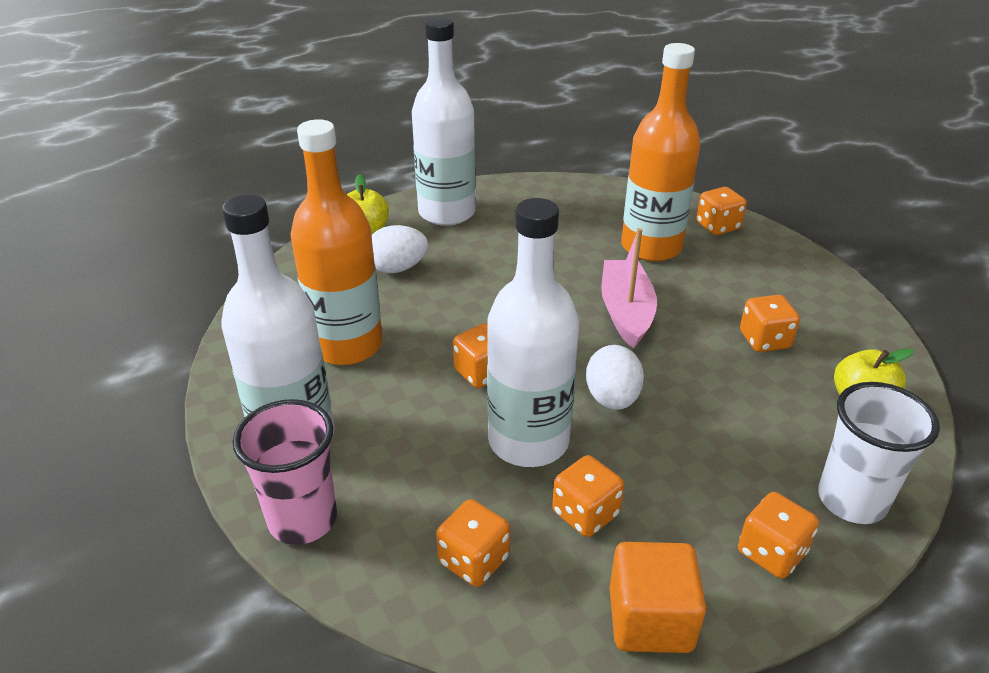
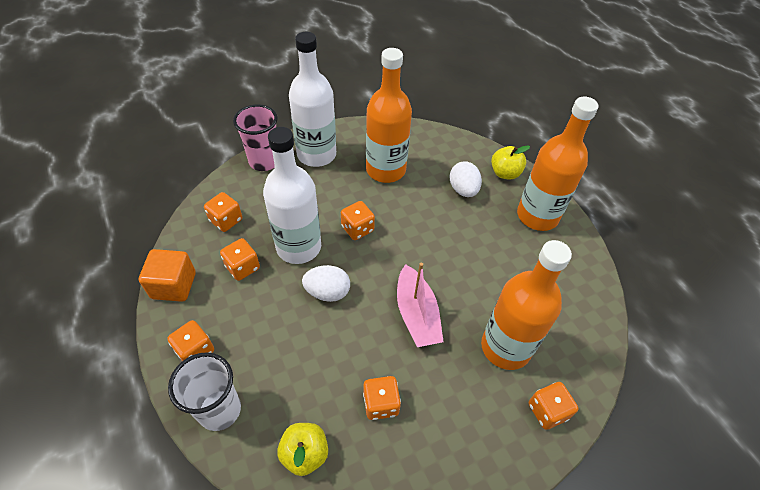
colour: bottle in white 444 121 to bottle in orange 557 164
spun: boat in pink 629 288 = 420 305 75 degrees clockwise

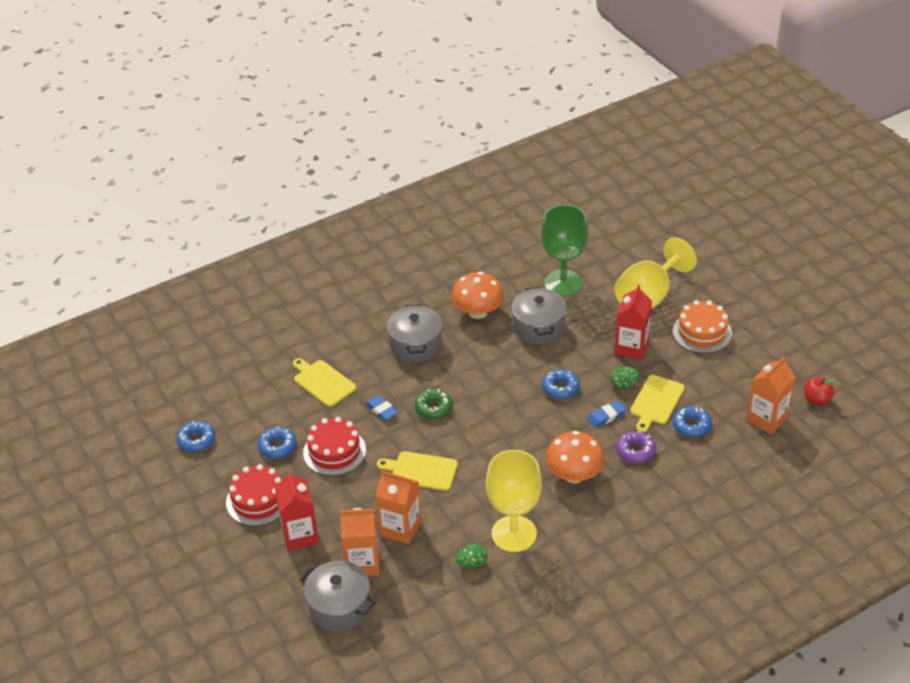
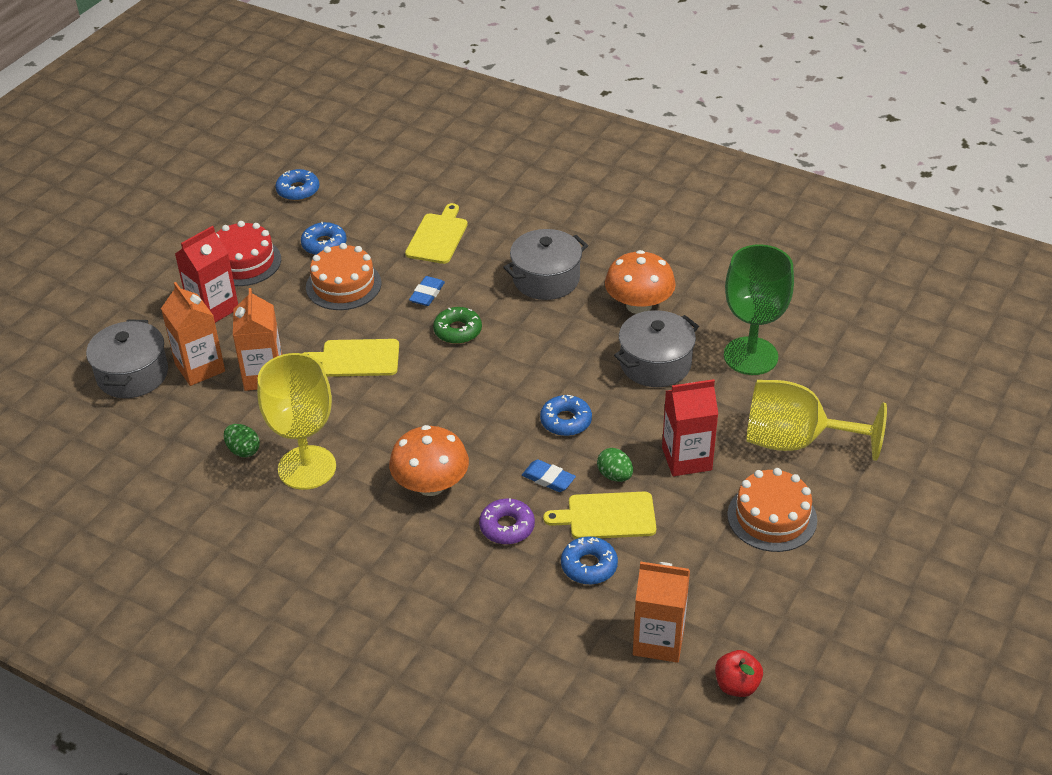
colour: cake in red 334 446 to cake in orange 343 276
spun: cutting board in yellow 417 471 = 350 358 75 degrees counterclockwise

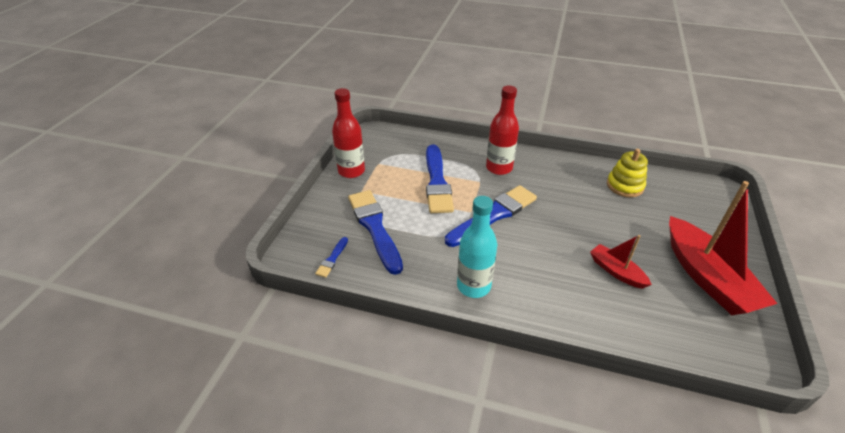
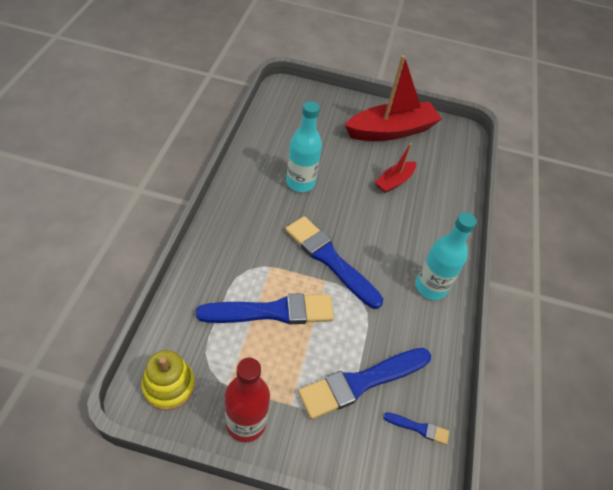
missing: bottle in red 502 130
appeared: bottle in turquoise 304 146
relocated: stacking toy in yellow 627 173 to 168 380

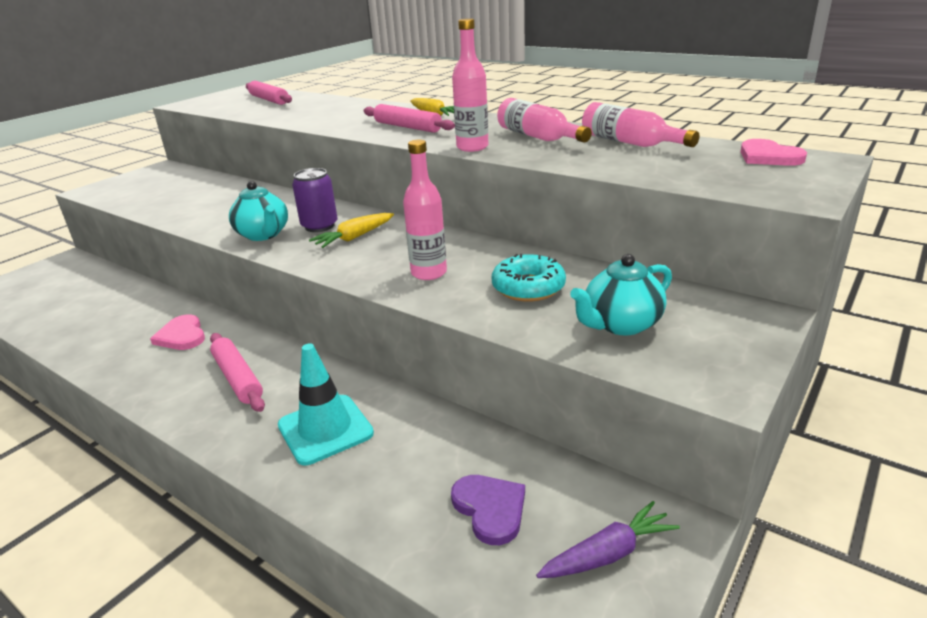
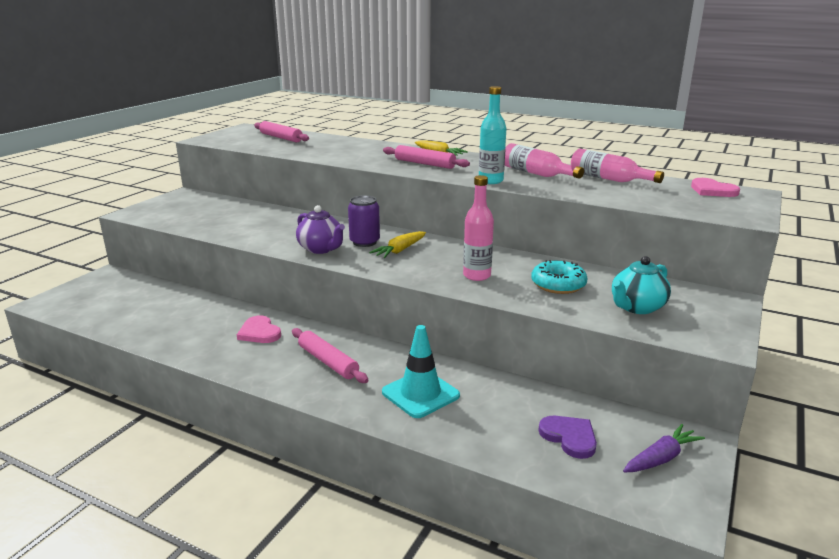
colour: teapot in turquoise 258 211 to teapot in purple 320 229; bottle in pink 470 85 to bottle in turquoise 492 135

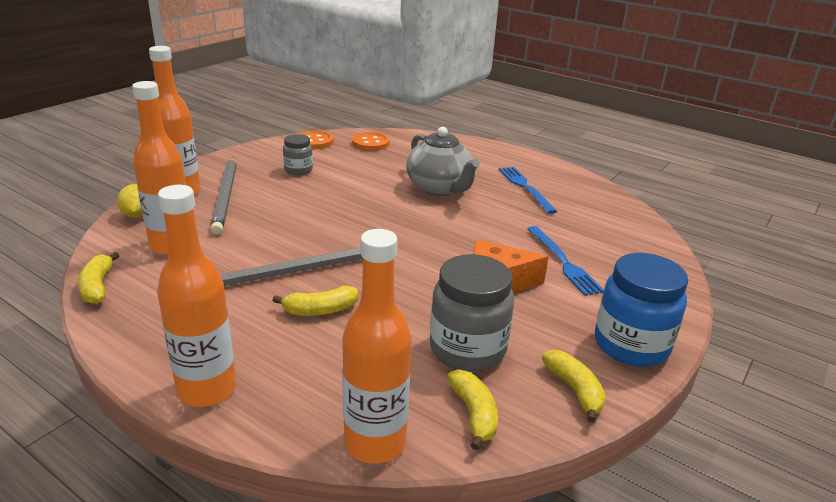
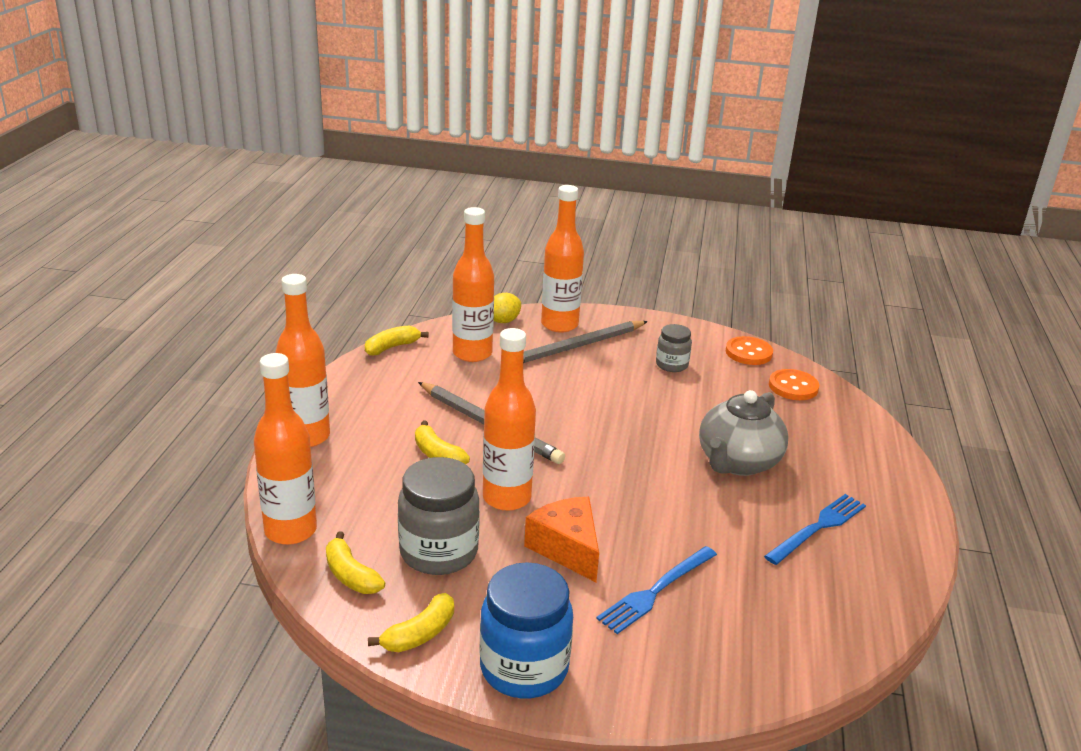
appeared: bottle in orange 509 419
spun: banana in yellow 472 409 = 355 562 90 degrees clockwise

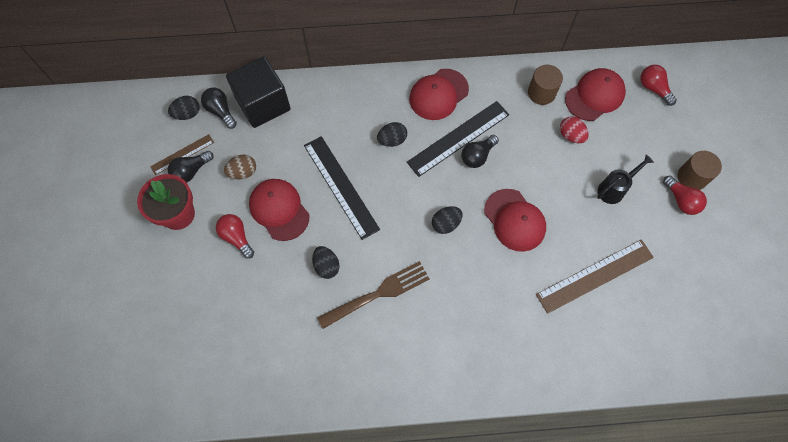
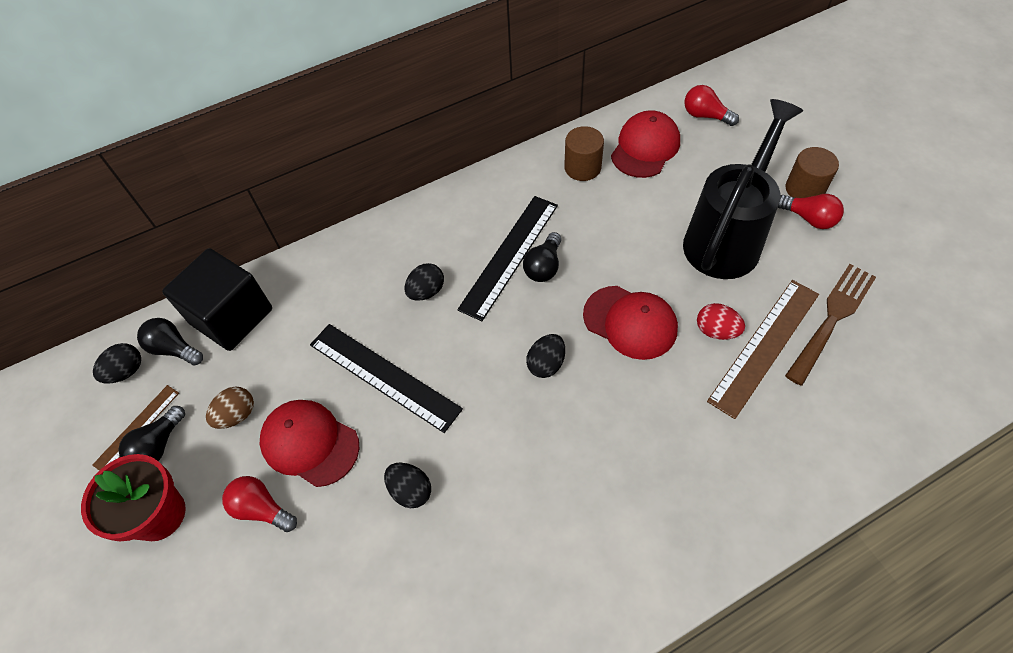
missing: cap in red 439 94
relocated: egg in red 574 129 to 721 321; fork in brown 373 295 to 830 325
size: watering can in black 625 179 = 743 189 x2.17

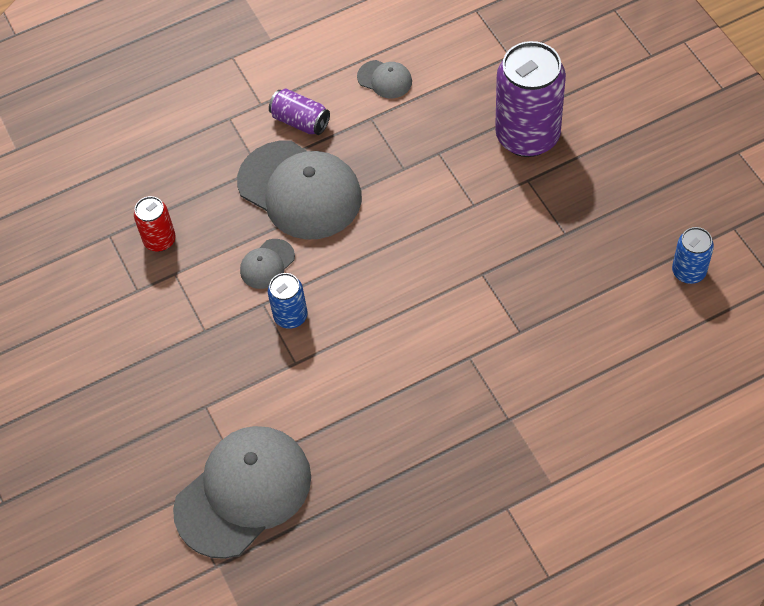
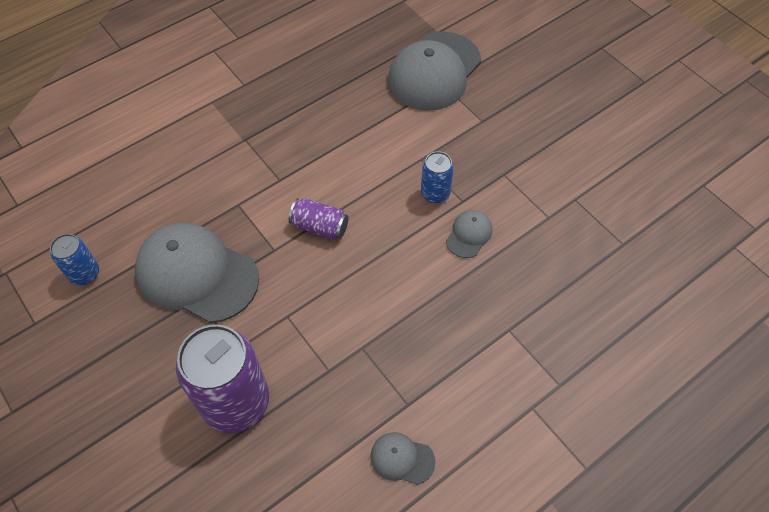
missing: can in red 155 224
relocated: cap in grey 299 190 to 197 272; can in purple 299 112 to 318 219

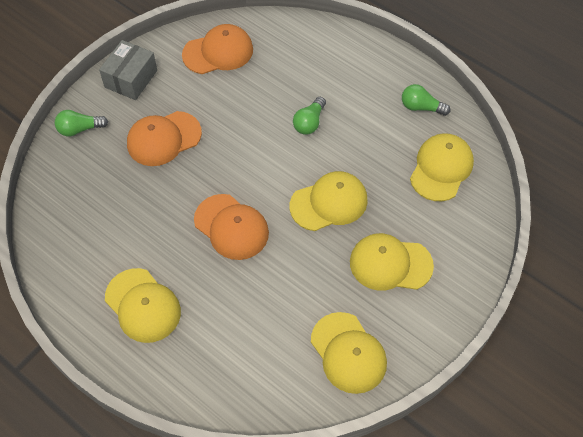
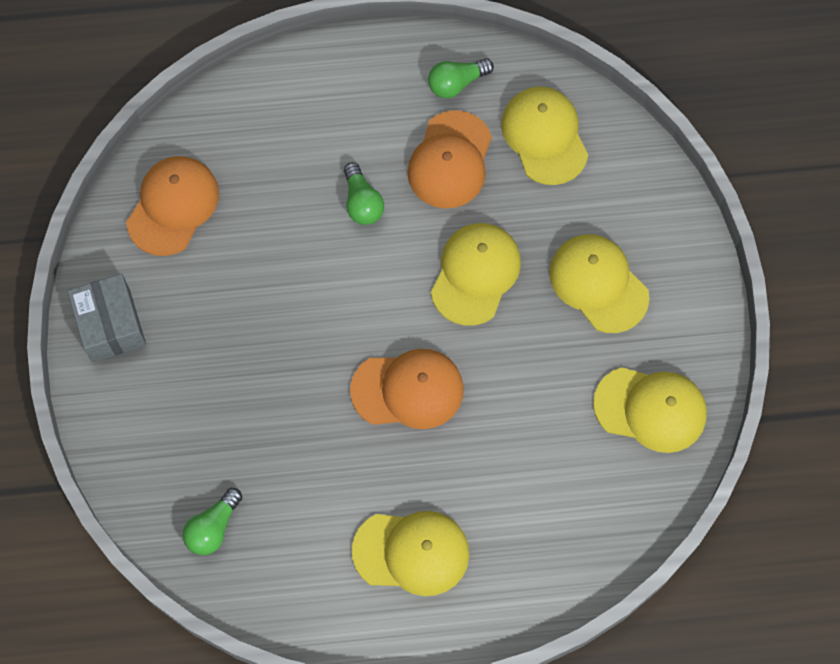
relocated: light bulb in green 81 123 to 213 521; cap in orange 164 138 to 449 159
spun: cap in yellow 392 262 = 599 284 90 degrees clockwise

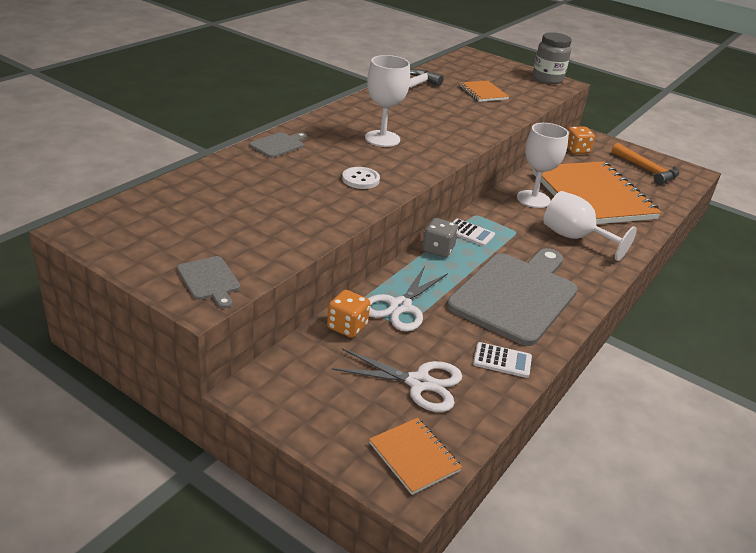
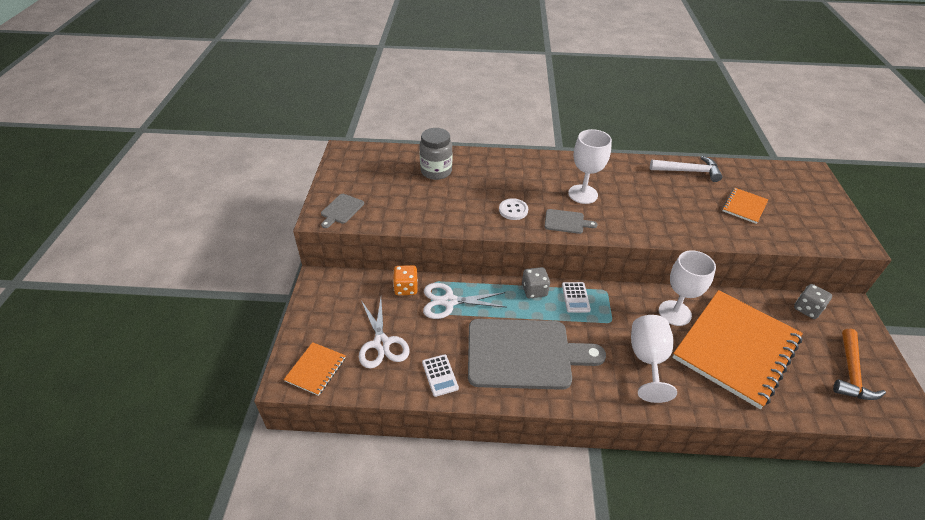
relocated: jar in grey 552 58 to 435 154; cutting board in grey 278 145 to 571 221
colour: dice in orange 581 140 to dice in grey 813 301

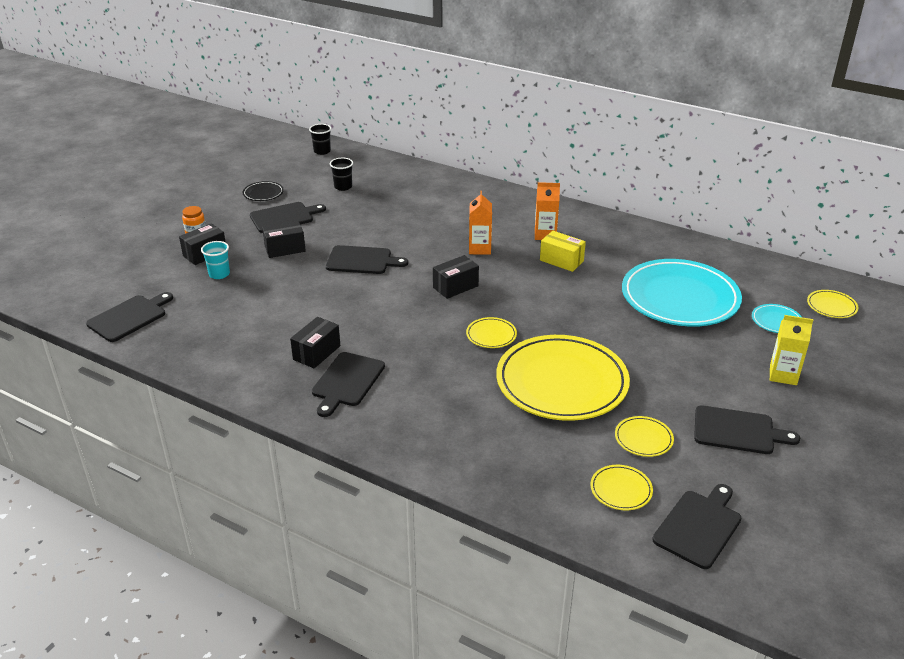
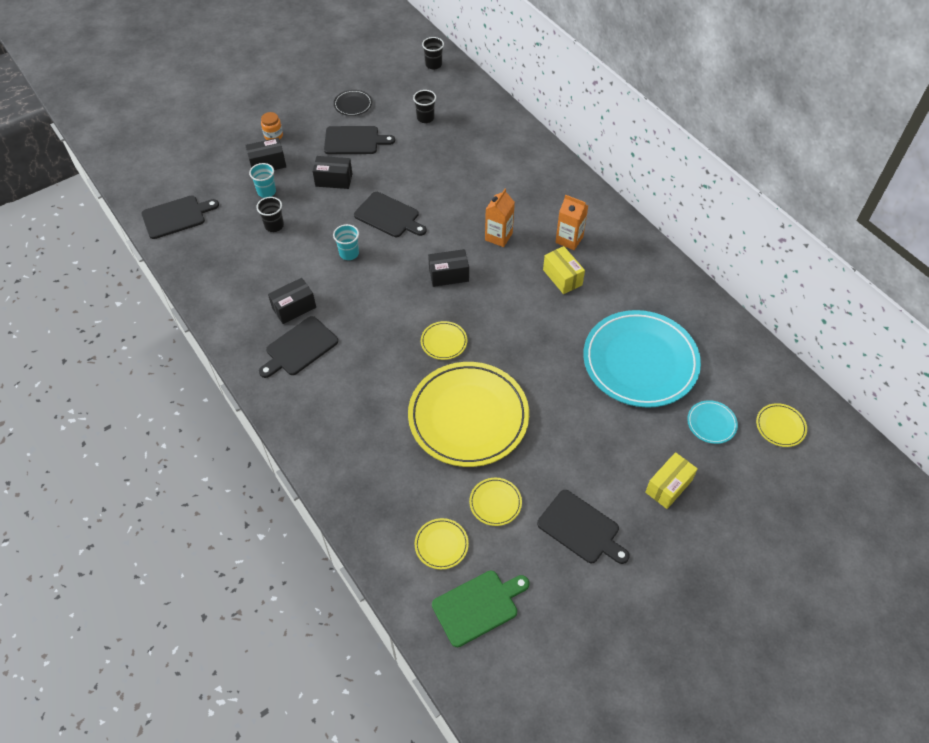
appeared: cup in black 270 214; cup in turquoise 346 242
exchanged: carton in yellow 791 350 to box in yellow 671 480
colour: cutting board in black 696 526 to cutting board in green 480 609

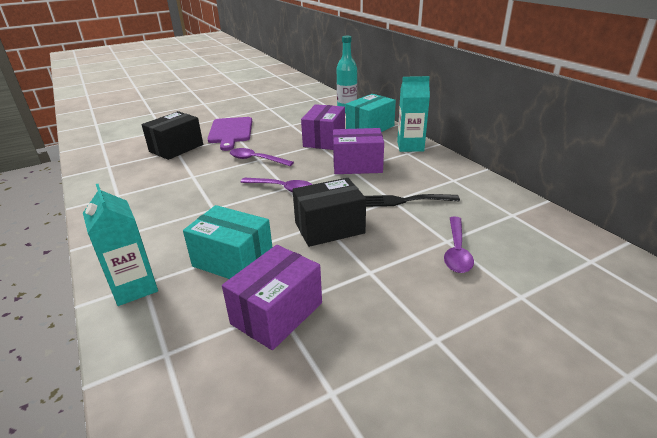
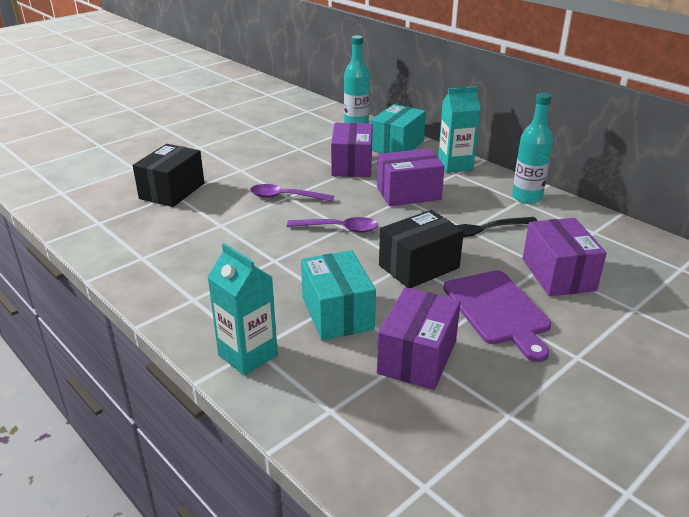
appeared: bottle in turquoise 532 148
relocated: cutting board in purple 229 134 to 497 316
exchanged: spoon in purple 459 244 to box in purple 565 257
spun: box in turquoise 227 242 = 338 295 60 degrees clockwise

